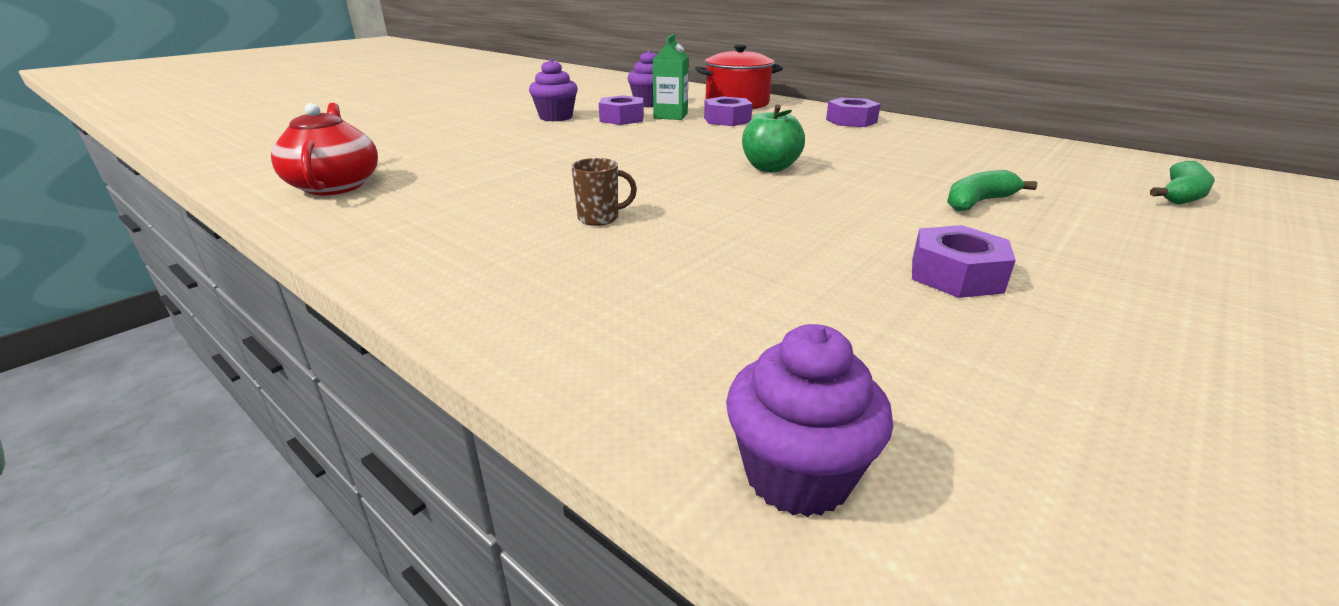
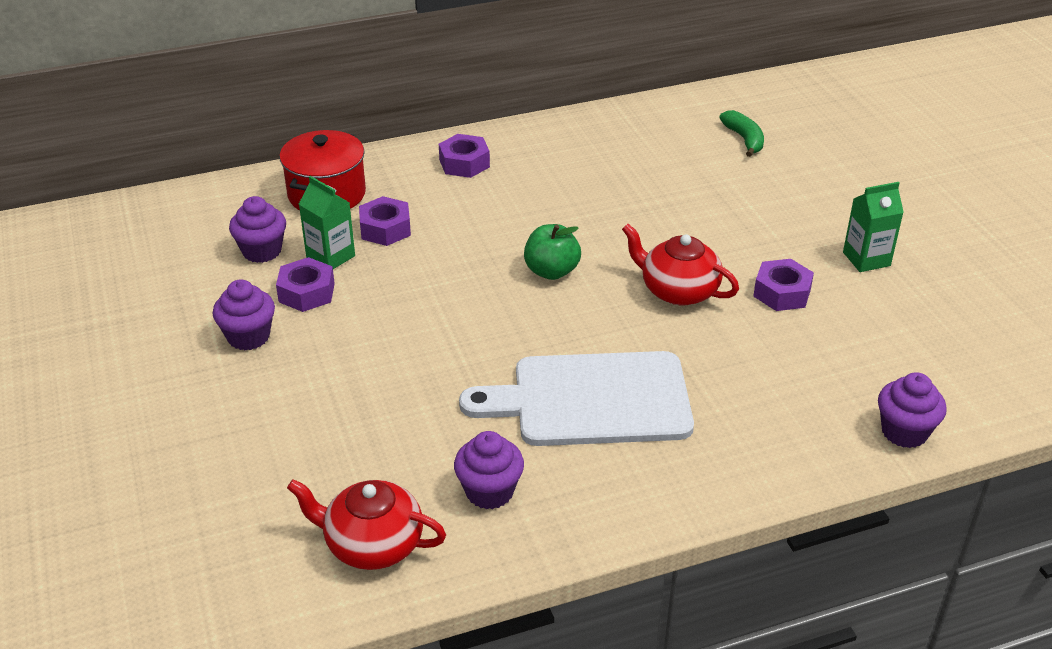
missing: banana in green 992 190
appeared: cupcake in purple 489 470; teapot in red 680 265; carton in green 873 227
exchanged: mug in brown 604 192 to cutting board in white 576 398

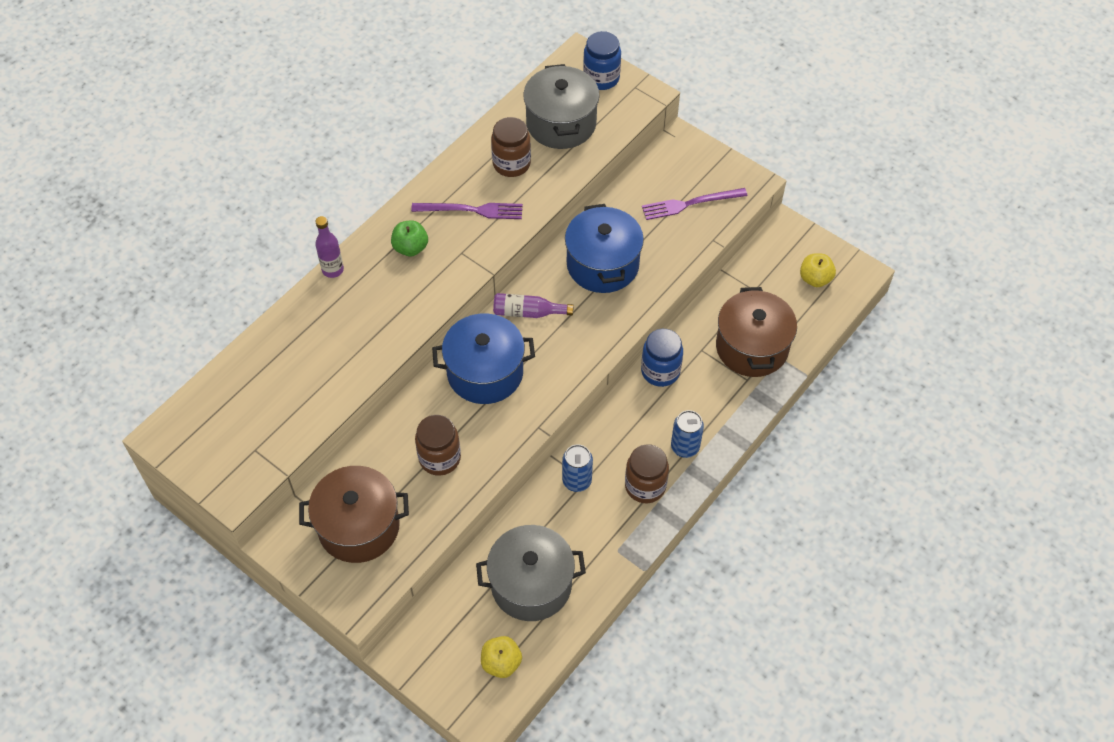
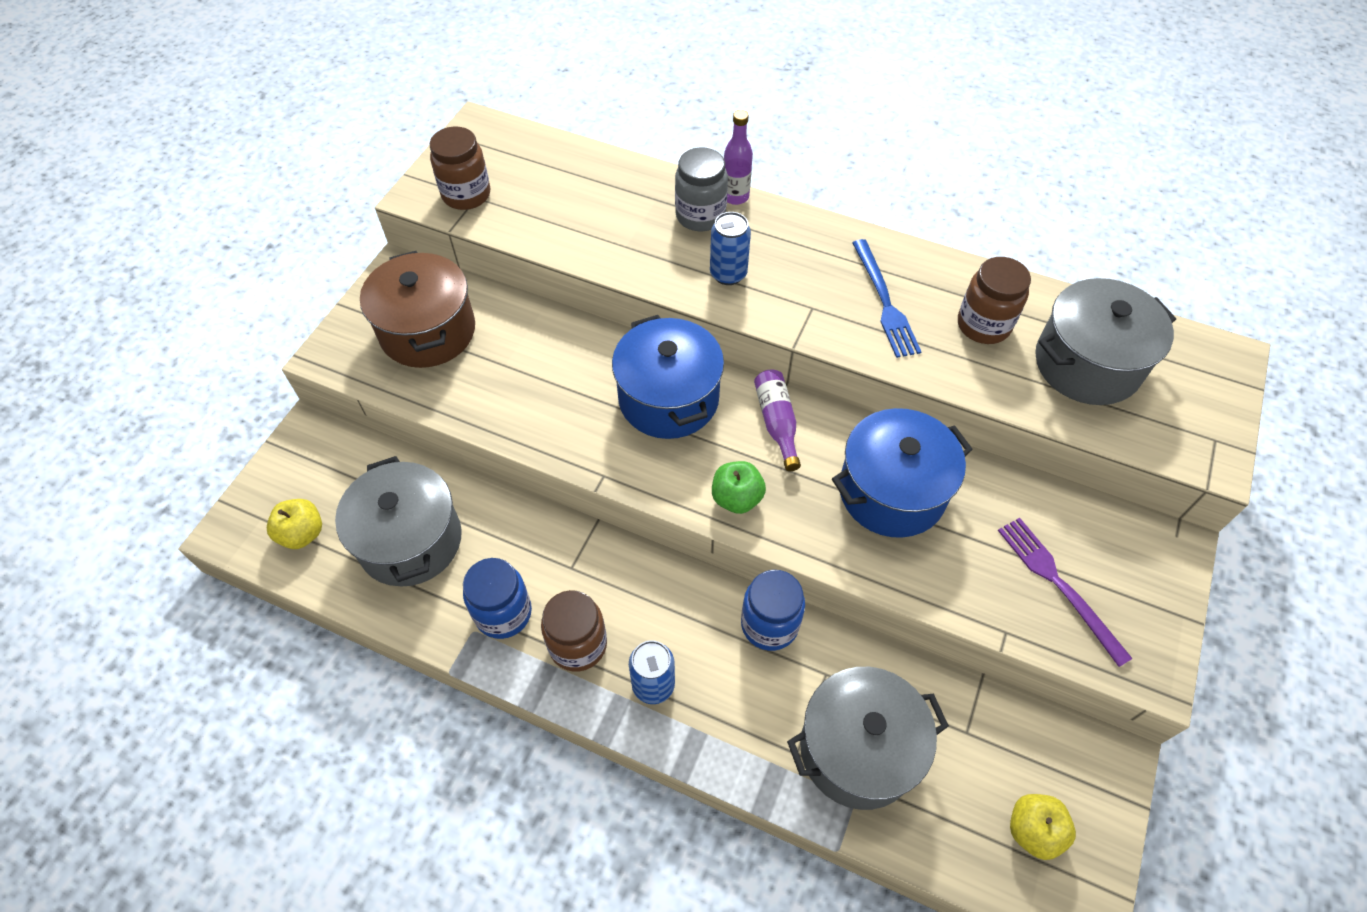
appeared: jar in grey 701 189
relocated: jar in brown 438 445 to 460 168; jar in blue 602 60 to 497 598; can in blue 577 468 to 730 248; apple in green 409 238 to 739 487
colour: pot in brown 756 332 to pot in grey 868 738; fork in purple 467 211 to fork in blue 886 298

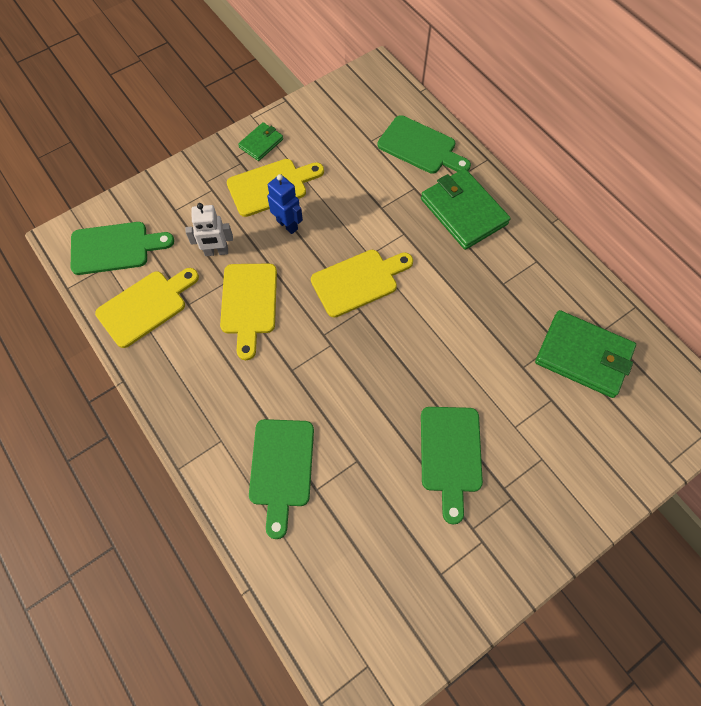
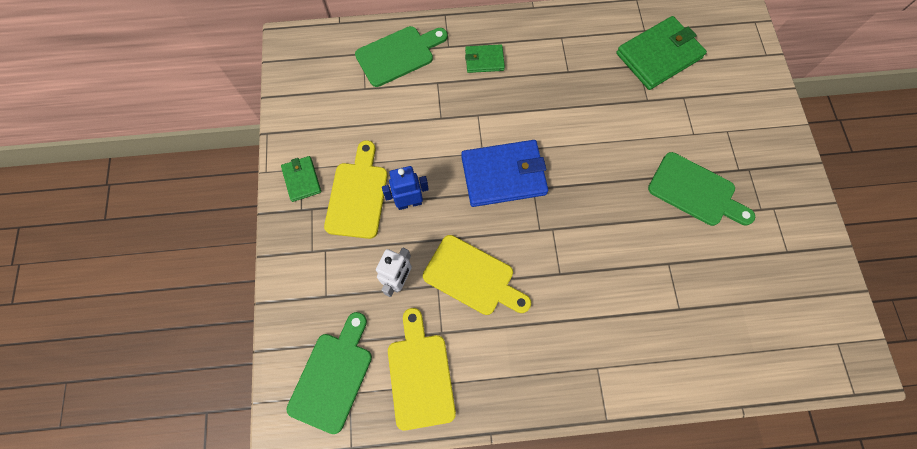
missing: cutting board in green 281 479
exchanged: cutting board in yellow 362 284 to wallet in blue 504 173
size: wallet in green 465 209 = 485 58 x0.53

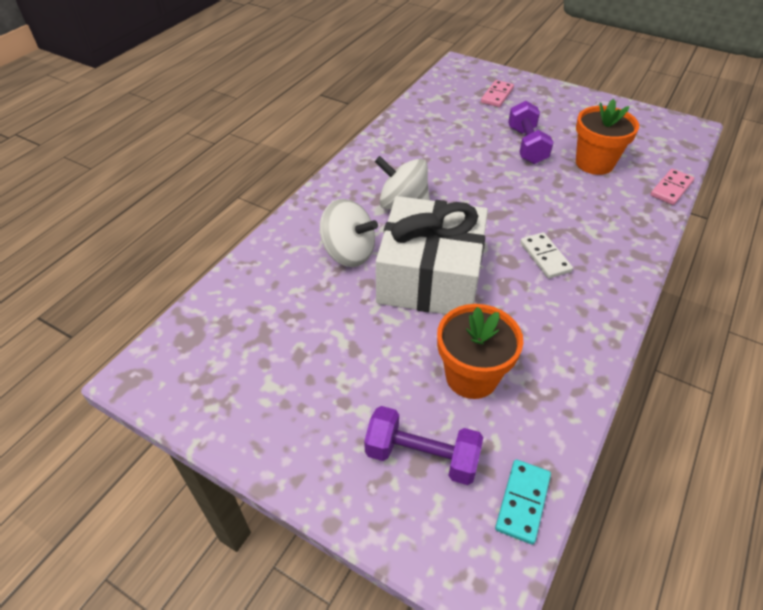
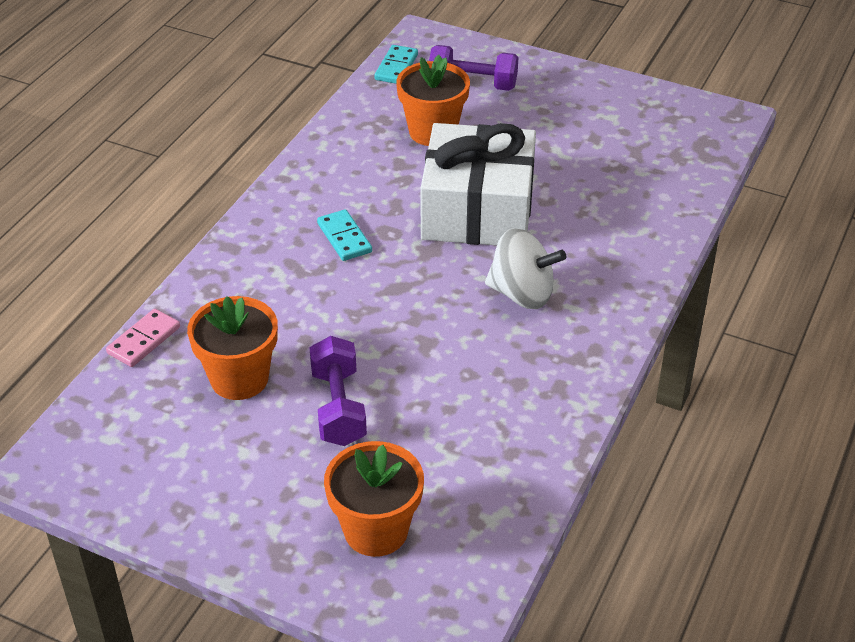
missing: spinning top in white 349 233
exchanged: domino in pink 497 93 to flower pot in orange 374 499
colour: domino in white 546 255 to domino in turquoise 344 235

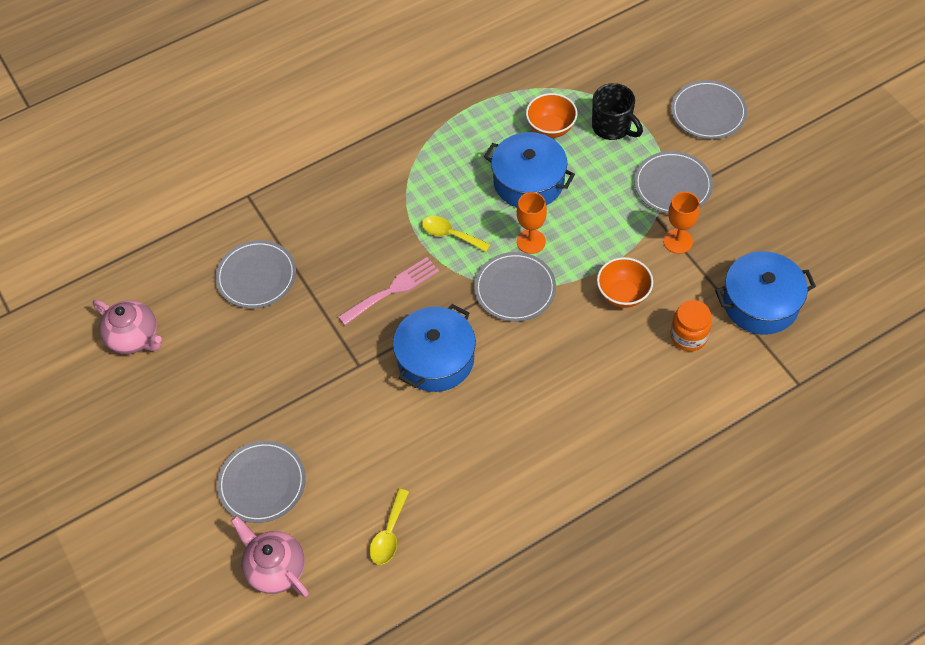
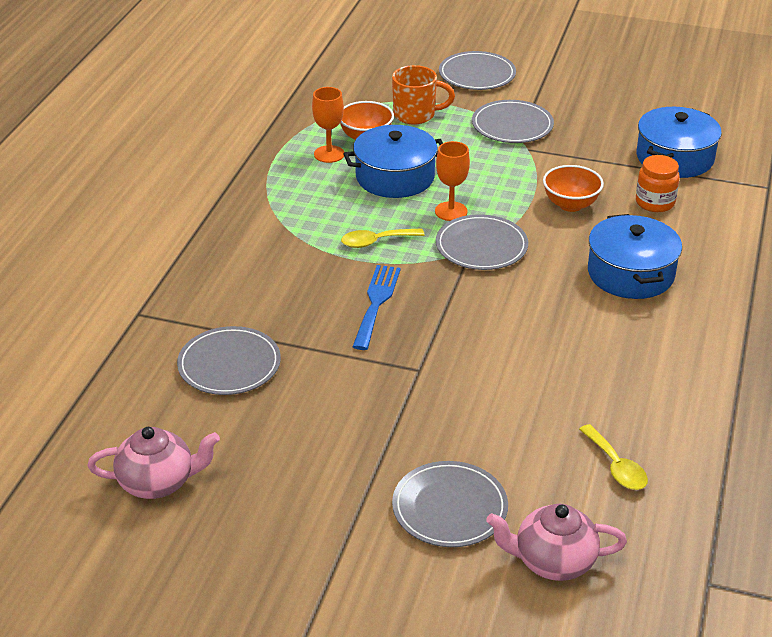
relocated: goblet in orange 681 223 to 328 125; pot in blue 434 348 to 635 256
colour: fork in pink 388 291 to fork in blue 376 307; mug in black 617 111 to mug in orange 423 95

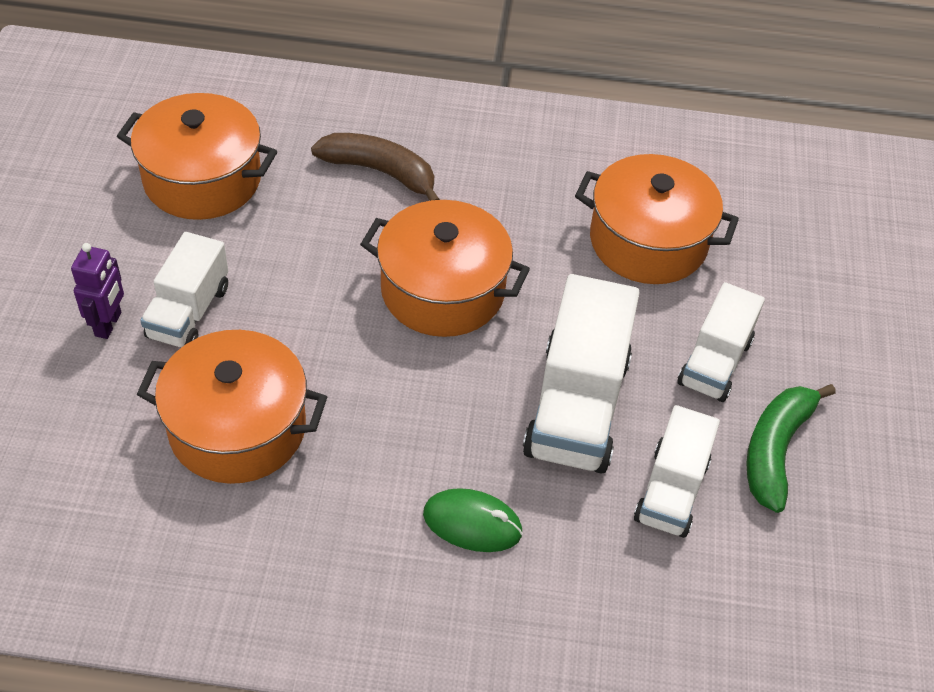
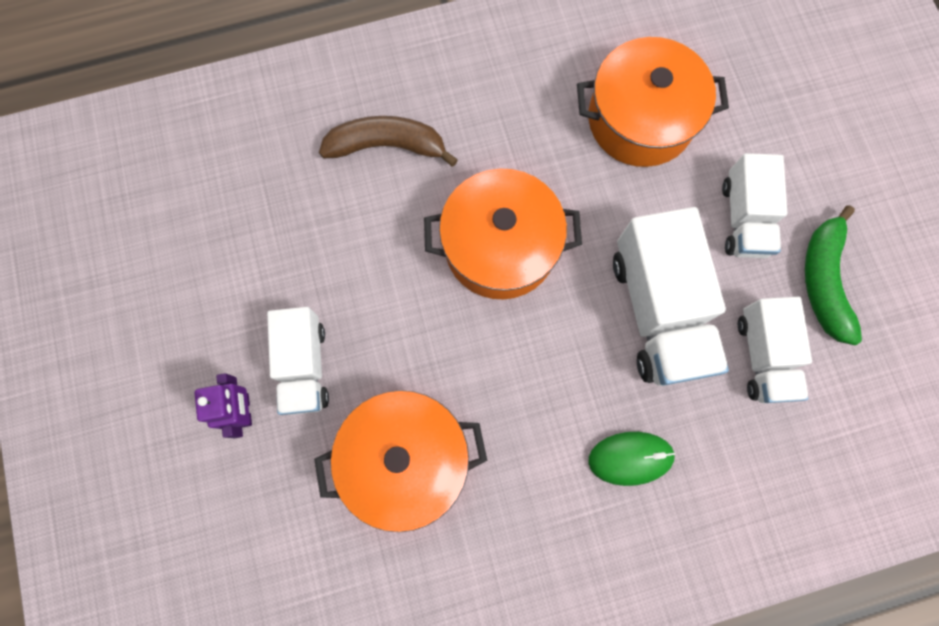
missing: pot in orange 197 156

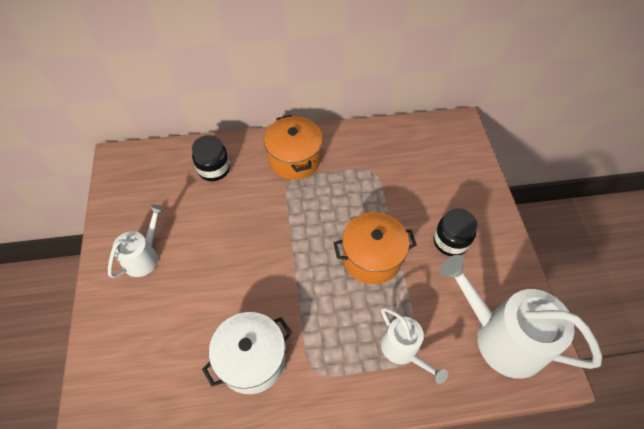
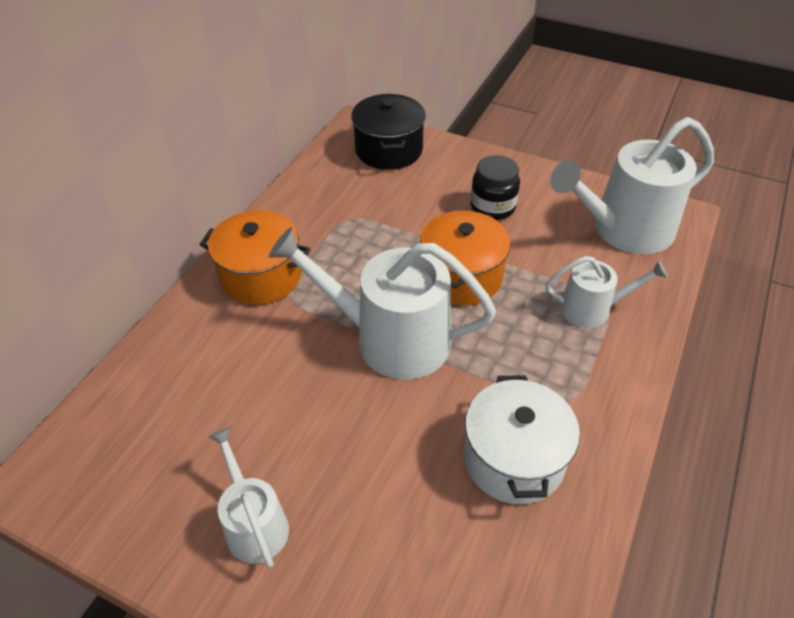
missing: jar in black 211 158
appeared: watering can in white 382 303; pot in black 388 132

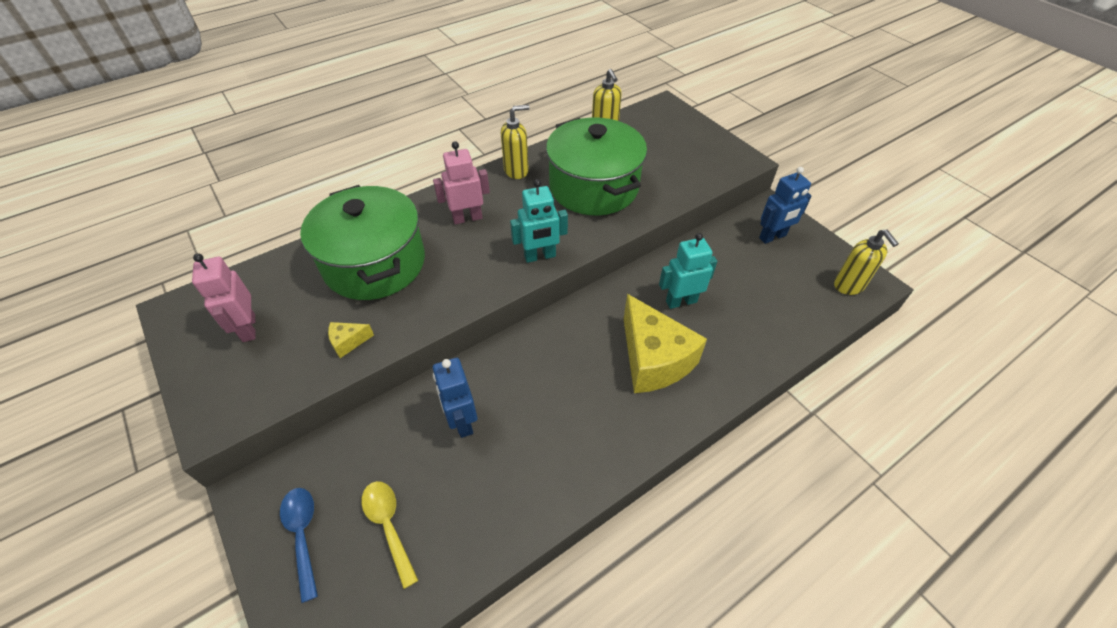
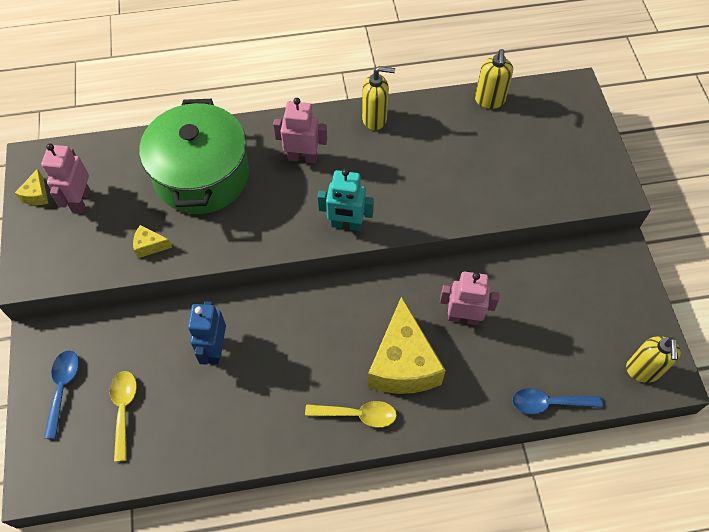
missing: pot in green 596 166; robot in blue 785 205
appeared: cheese in yellow 31 186; spoon in yellow 351 414; spoon in blue 557 401
colour: robot in turquoise 688 271 to robot in pink 469 298

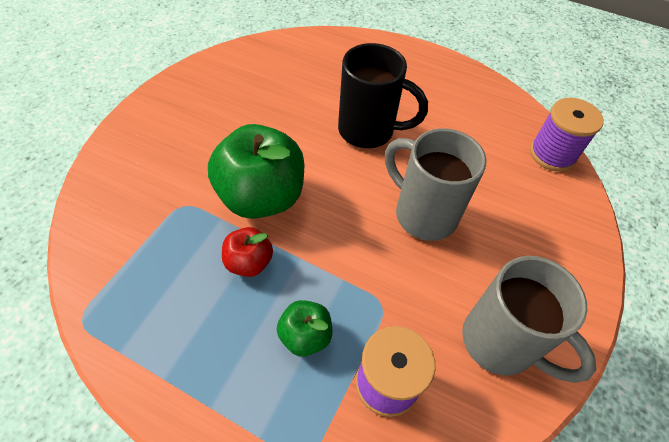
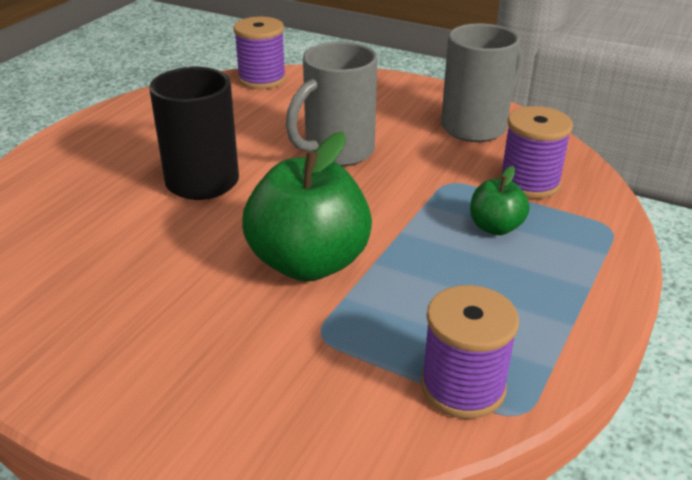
missing: apple in red 247 252
appeared: spool in purple 470 352

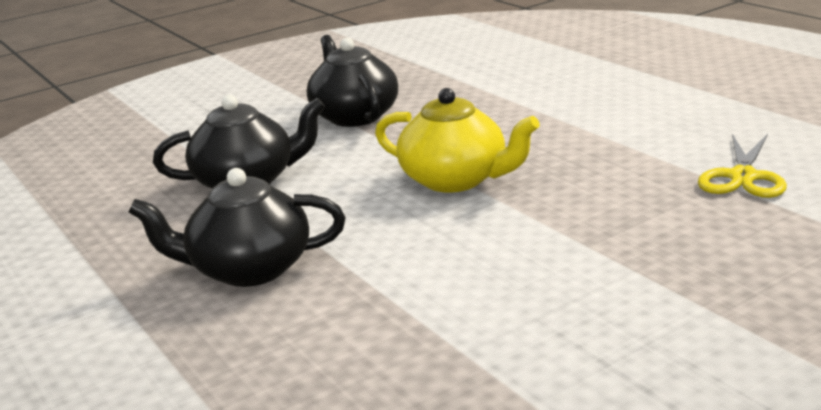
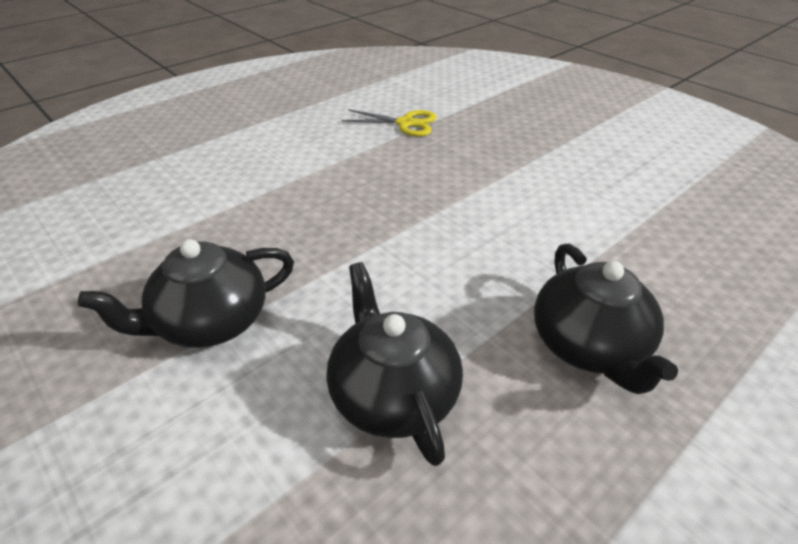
missing: teapot in yellow 457 140

